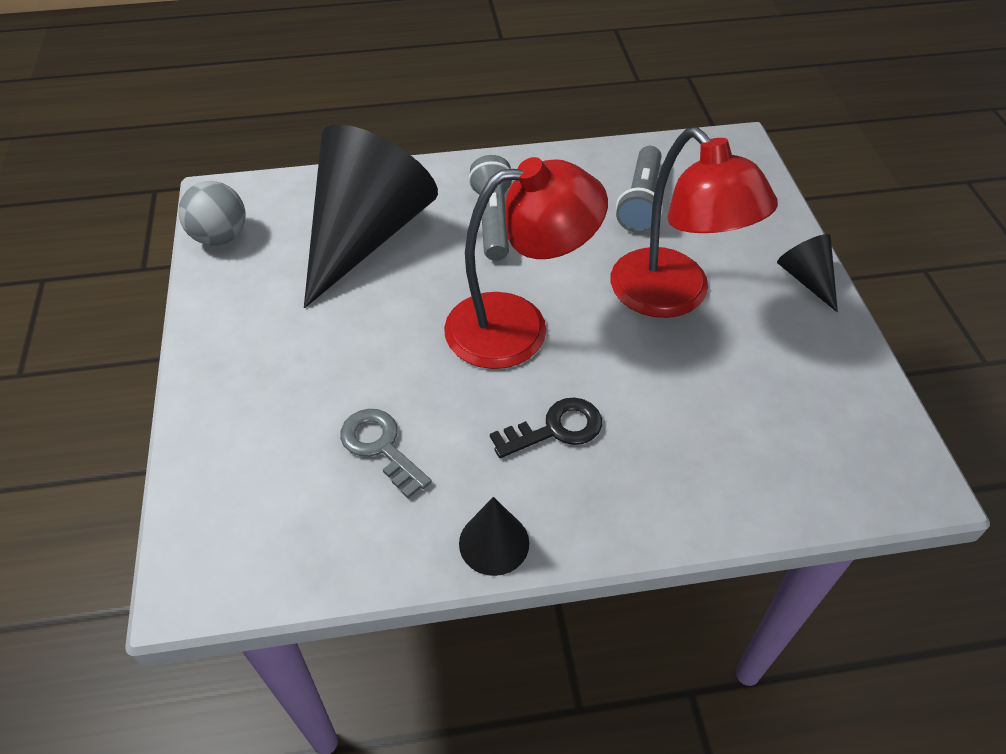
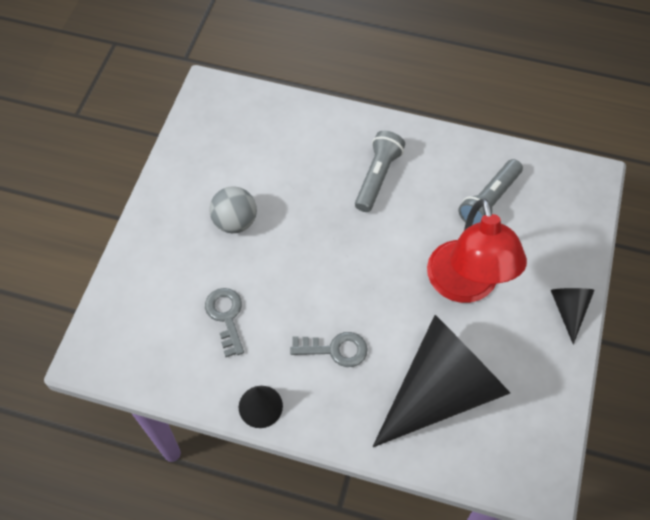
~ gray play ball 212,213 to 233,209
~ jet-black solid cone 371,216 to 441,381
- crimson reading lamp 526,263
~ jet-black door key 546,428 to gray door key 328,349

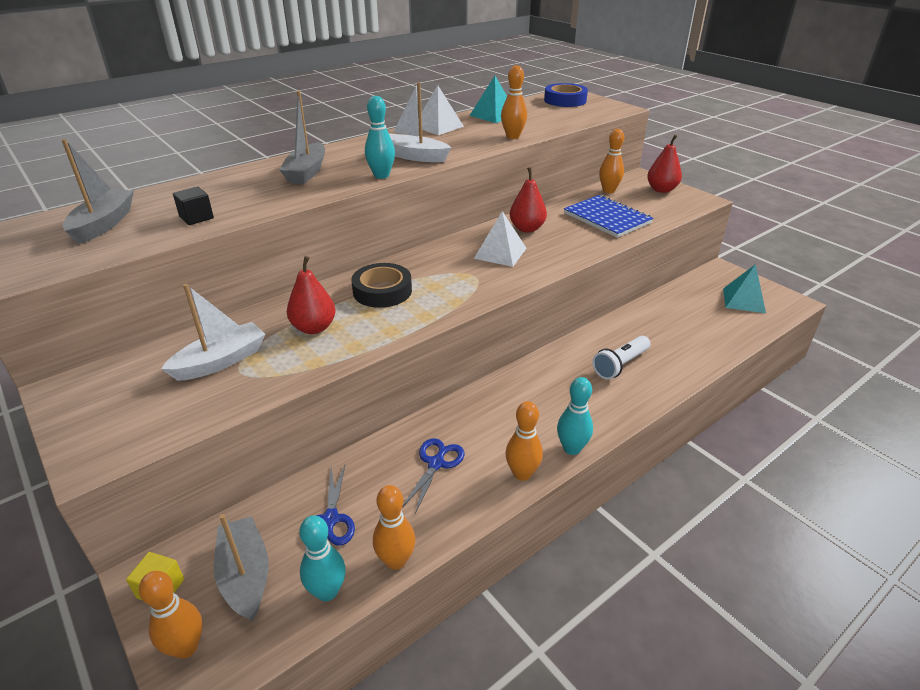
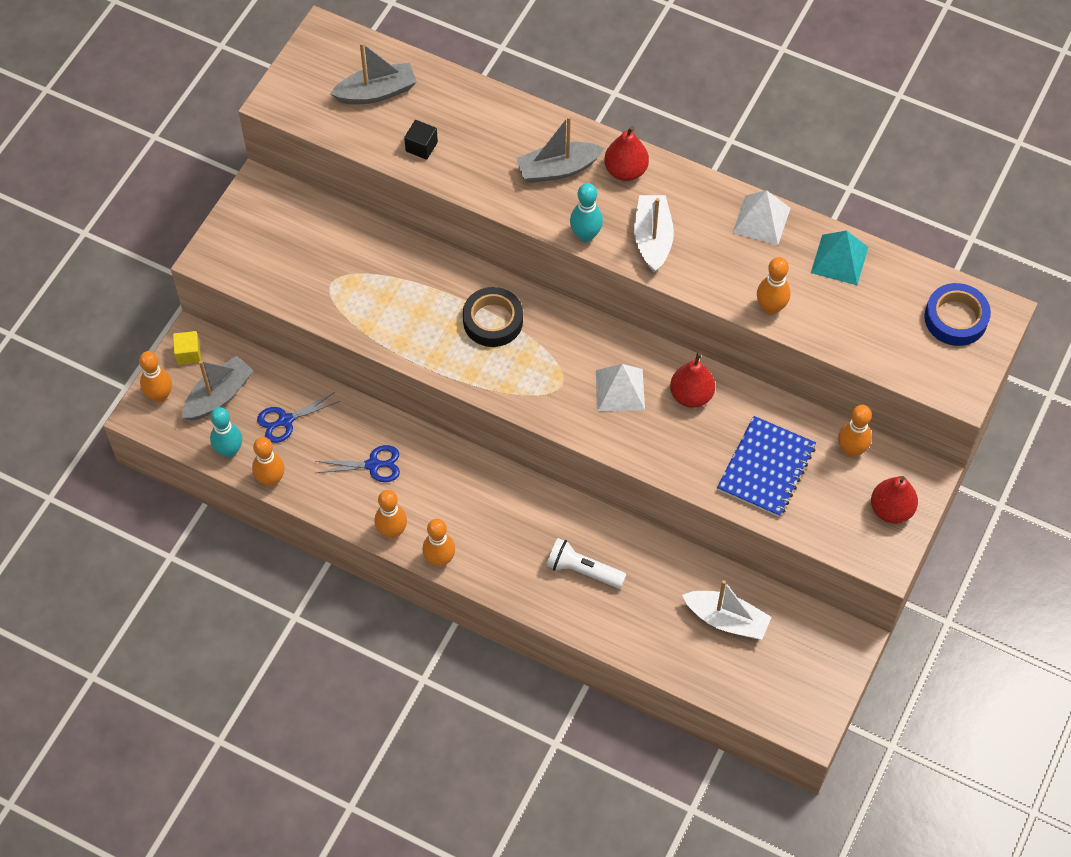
~ snow-white boat 213,332 to 726,610
~ crimson pear fruit 311,295 to 626,153
~ teal skittle 575,416 to orange skittle 439,543
- teal solid pyramid 744,288

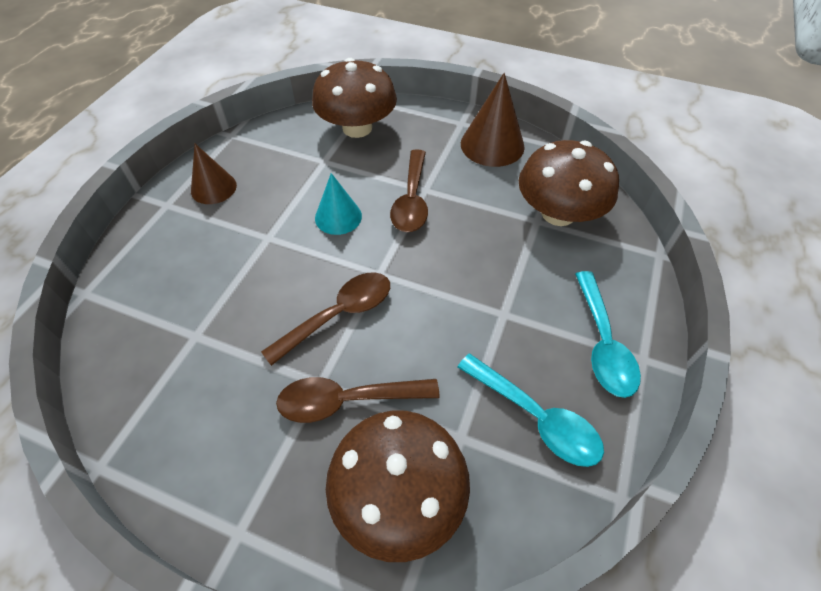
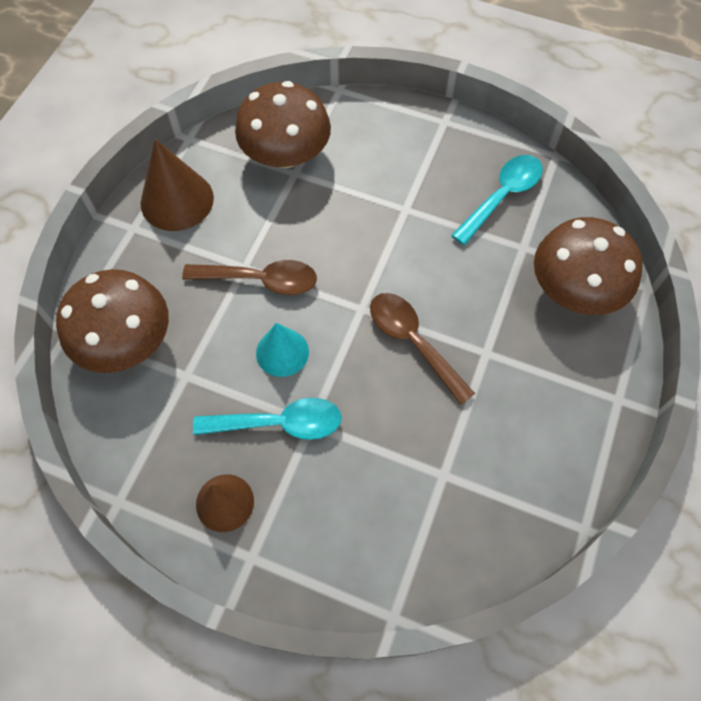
- russet spoon 358,400
~ teal spoon 608,334 to 267,419

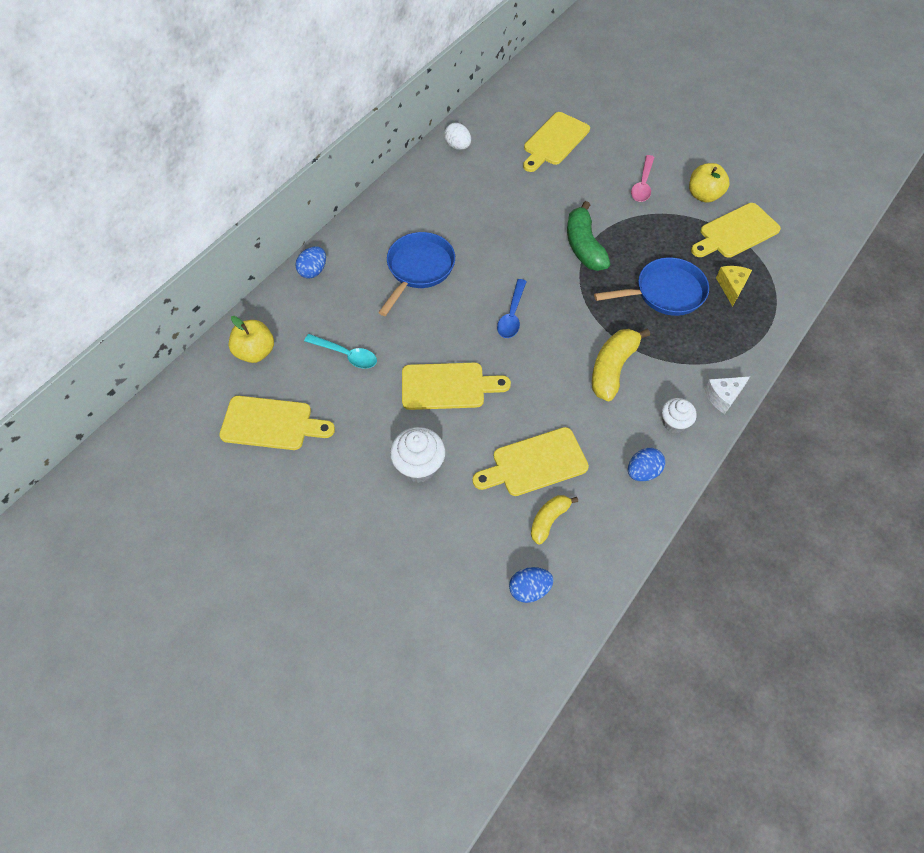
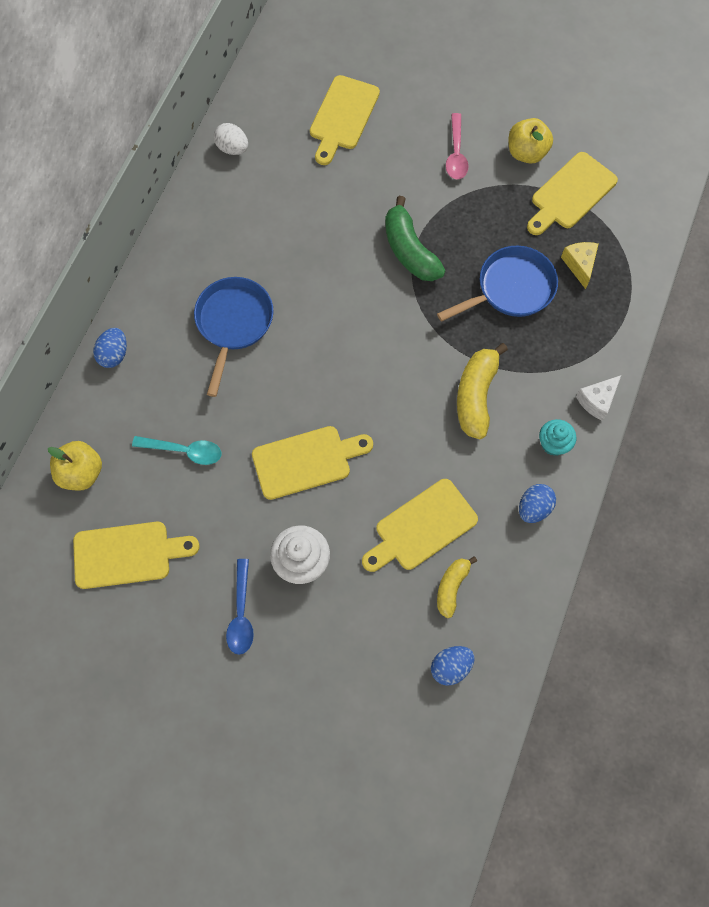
~ cobalt spoon 512,308 to 240,607
~ snow-white fairy cake 679,415 to teal fairy cake 557,437

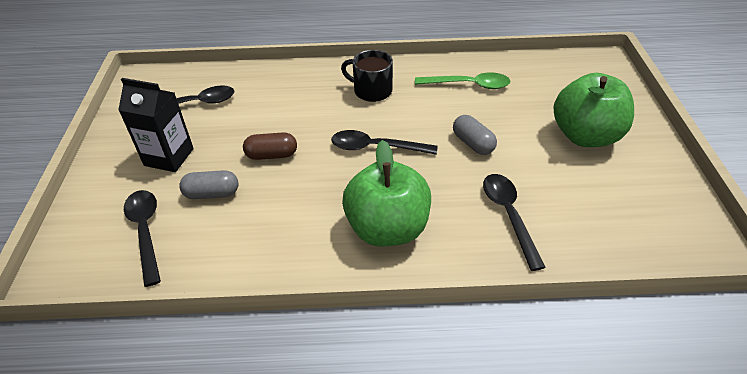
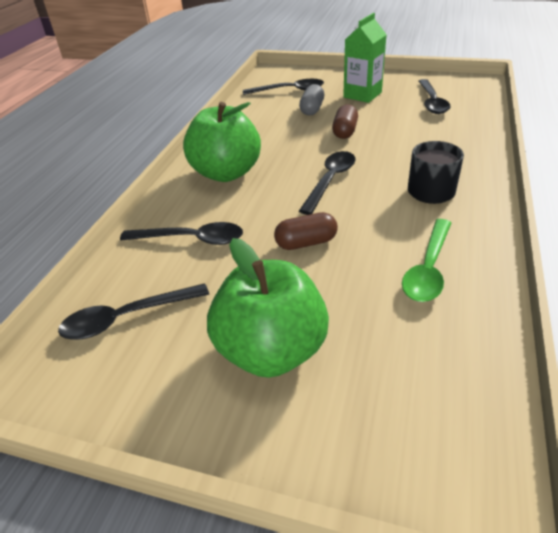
~ jet-black juice carton 156,125 to green juice carton 365,58
~ gray pill shape 475,135 to russet pill shape 306,231
+ jet-black spoon 133,311

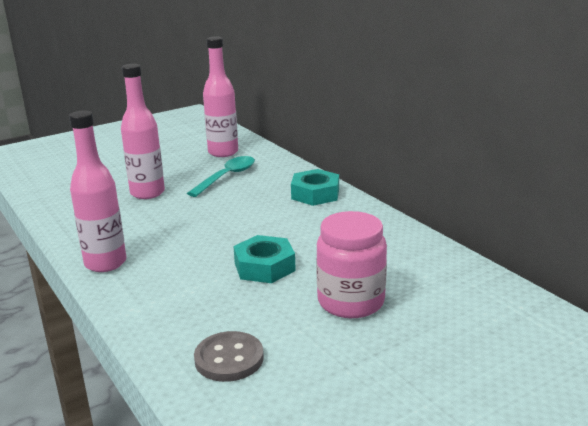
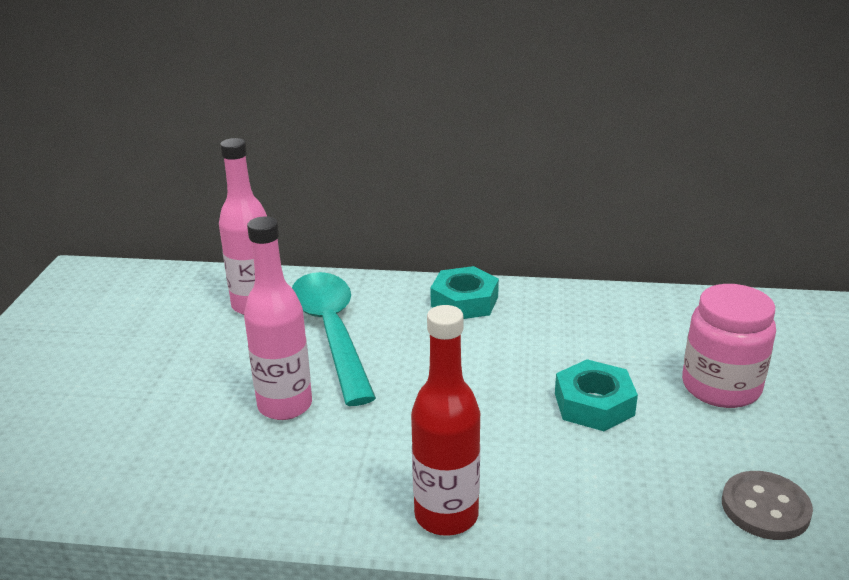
~ pink drink bottle 97,191 to crimson drink bottle 445,420
~ teal spoon 221,176 = 334,339 x1.54

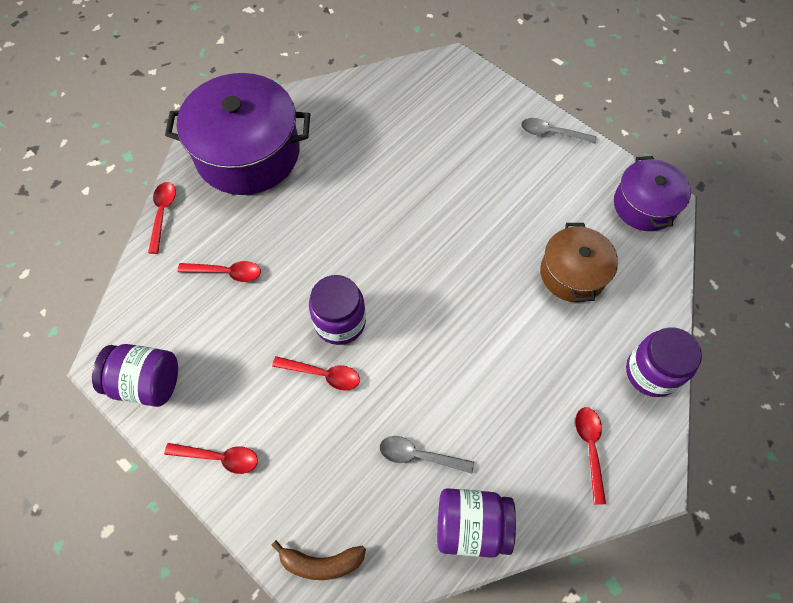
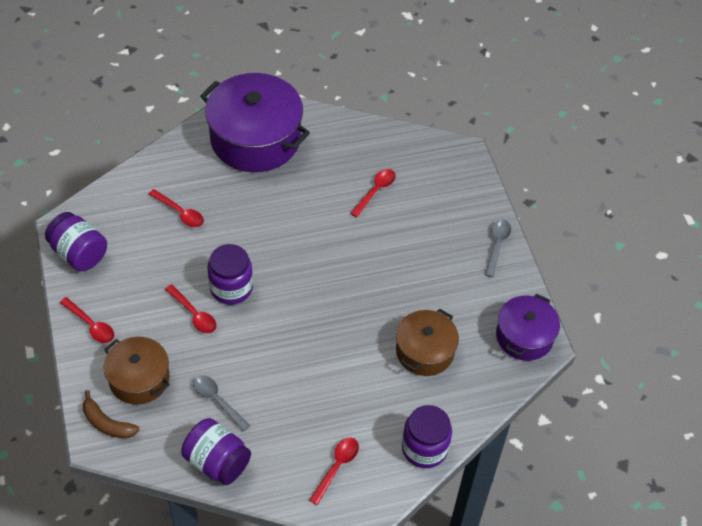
~ crimson spoon 162,218 to 372,193
~ gray spoon 558,130 = 498,248 60 degrees clockwise
+ russet stockpot 137,371

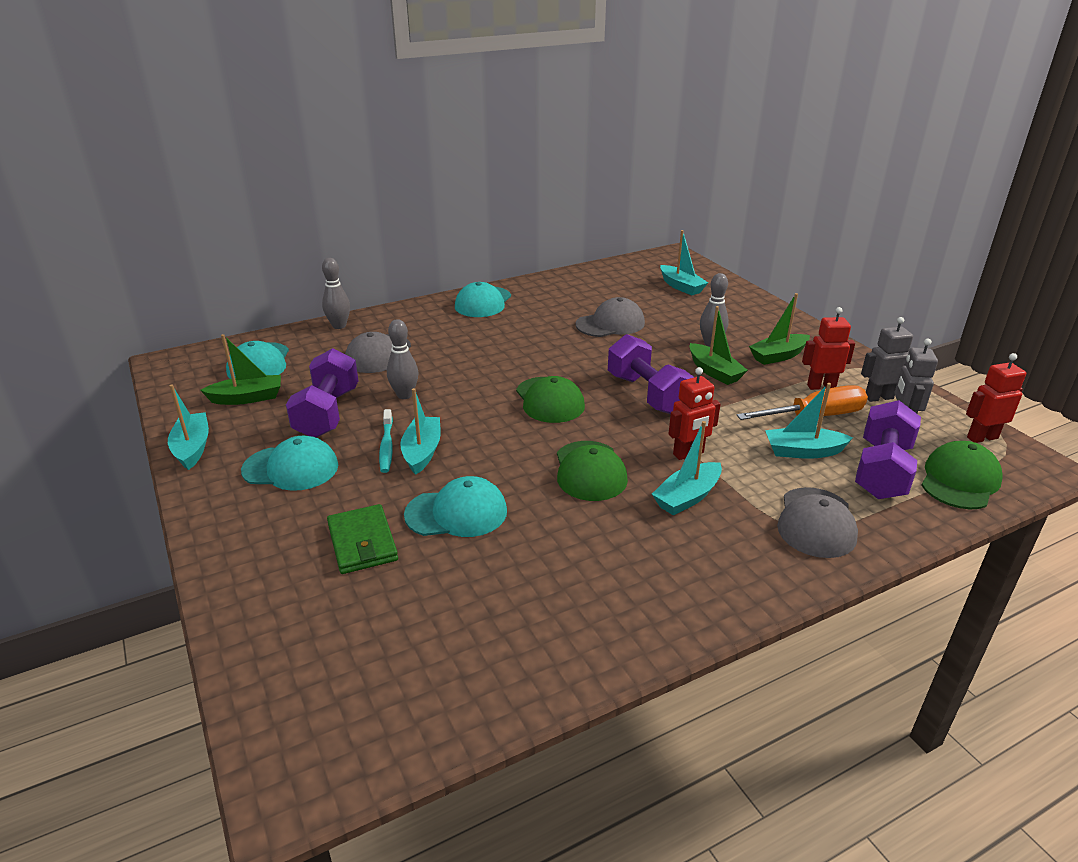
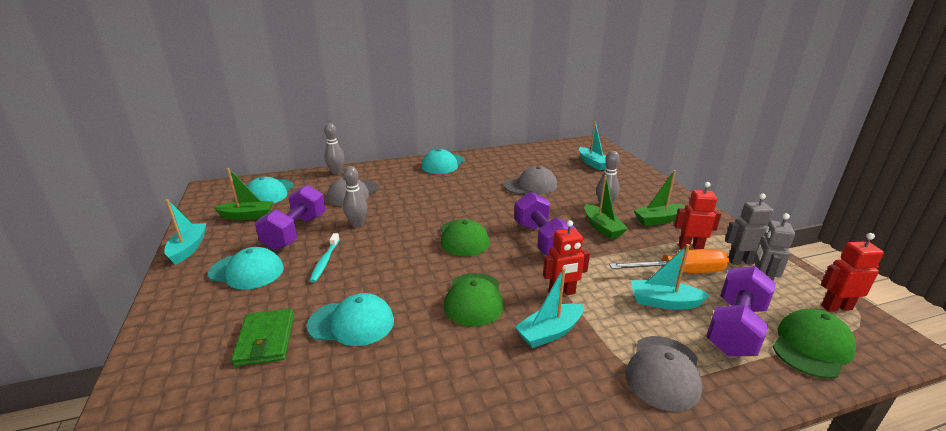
- teal boat 420,431

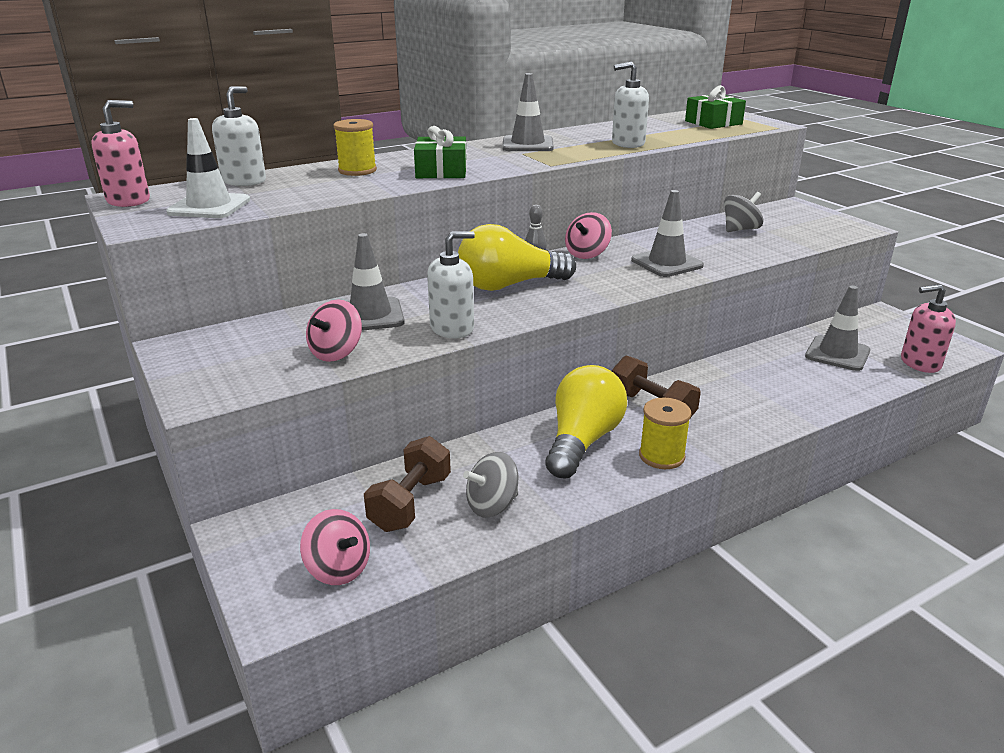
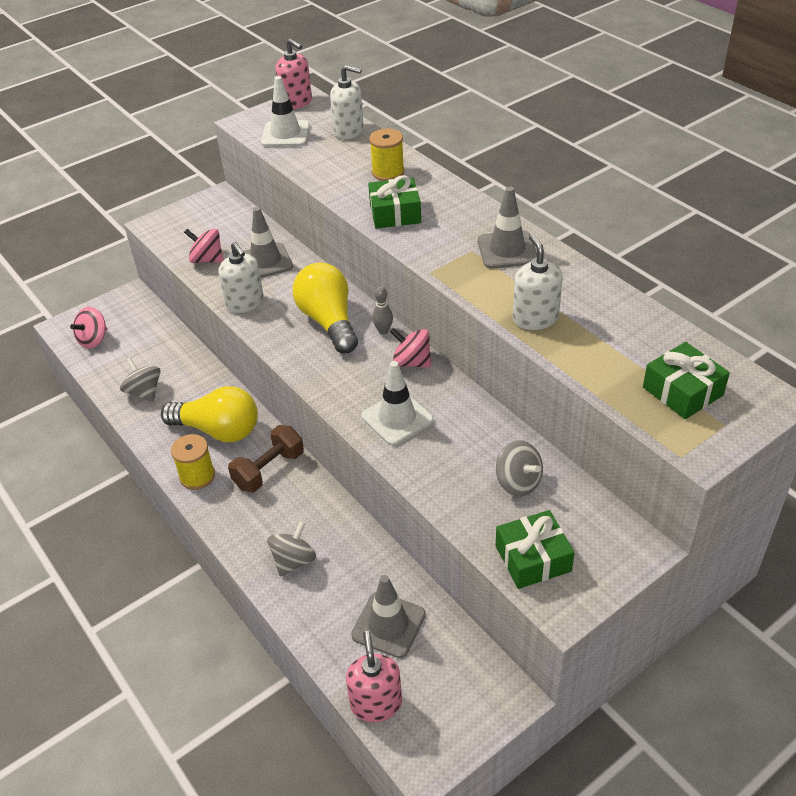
- russet free weight 407,484
~ gray safety cone 667,233 to snow-white safety cone 397,403
+ gray toy top 291,549
+ green wrapped gift 535,549

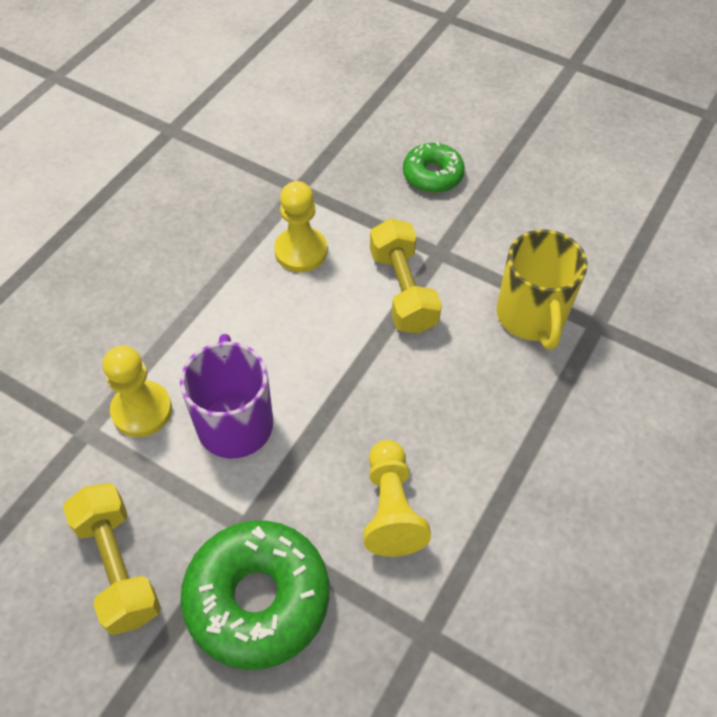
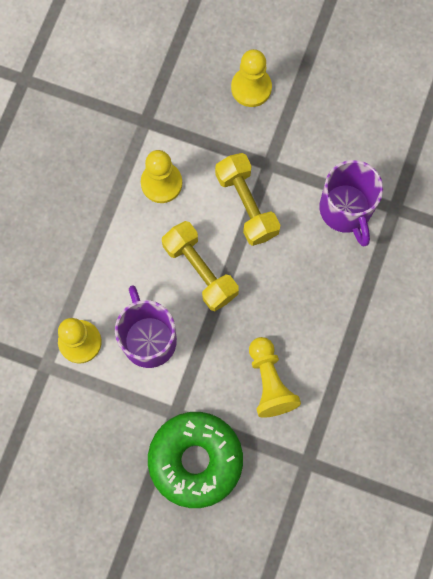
~ golden free weight 112,559 to 200,266
~ green glazed donut 434,167 to golden game pawn 251,78
~ golden mug 542,290 to violet mug 351,203

